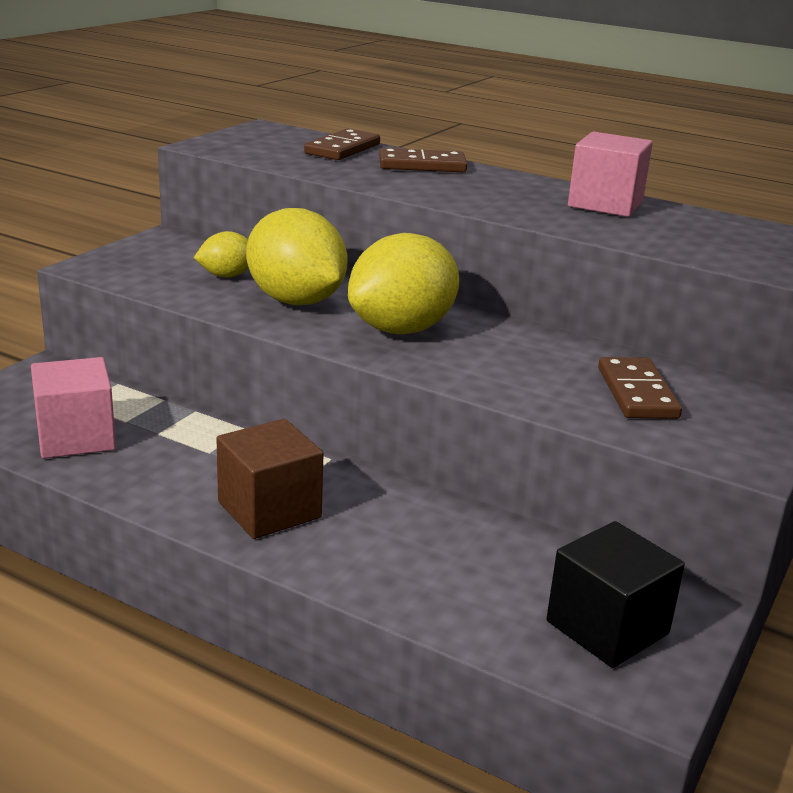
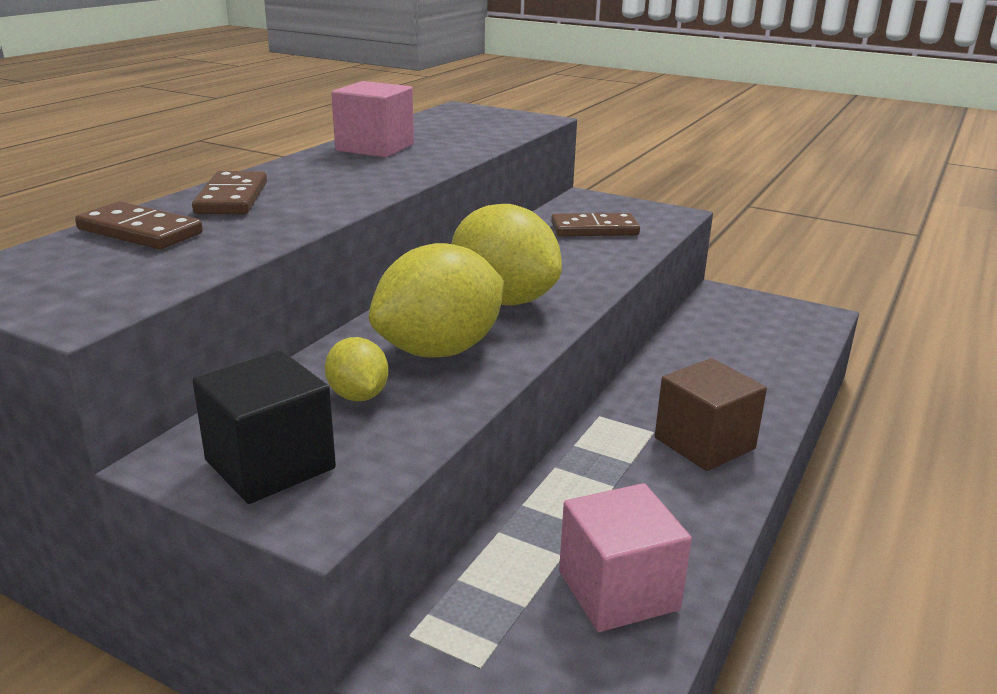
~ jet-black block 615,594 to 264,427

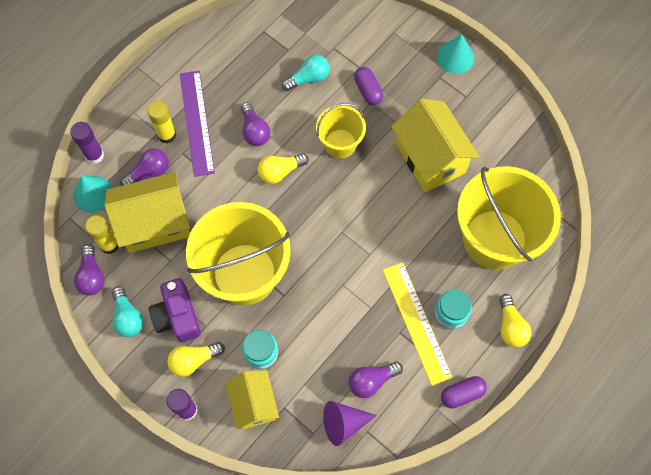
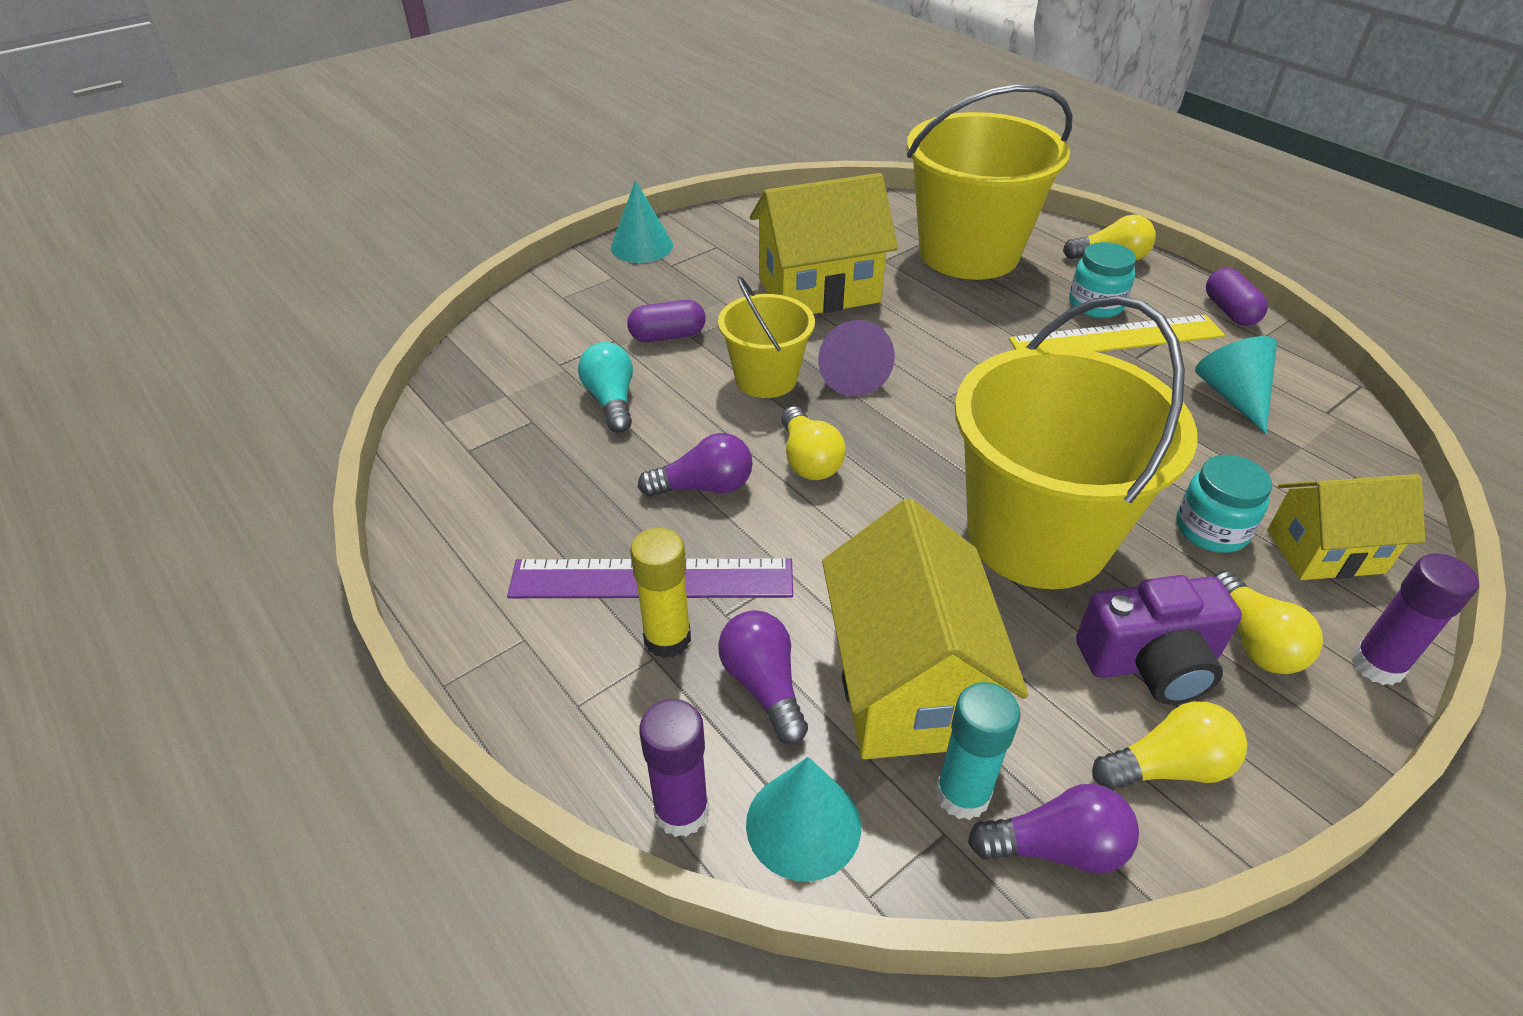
~ golden stick of glue 101,234 to teal stick of glue 978,751
~ teal light bulb 127,311 to golden light bulb 1169,746
~ violet solid cone 350,423 to 856,358
~ violet light bulb 376,380 to teal solid cone 1236,385

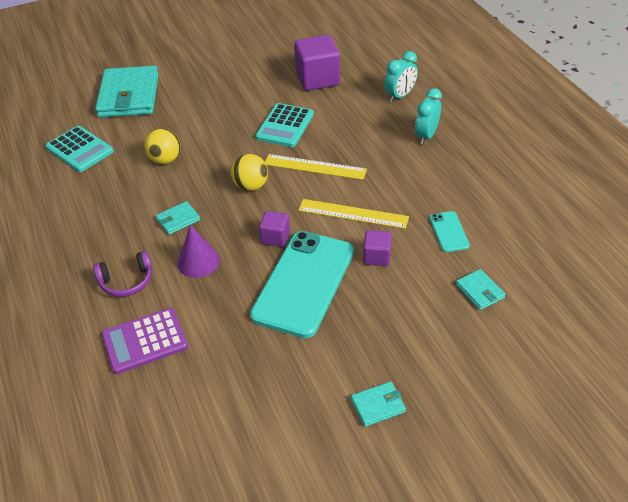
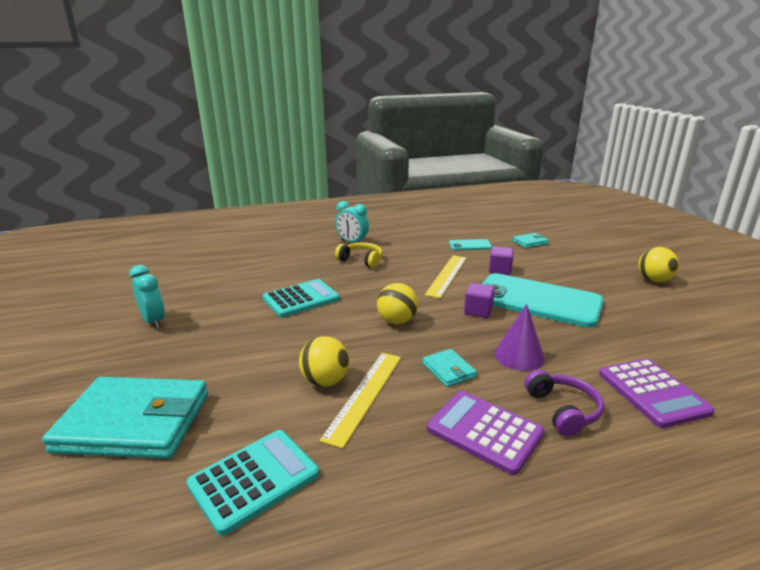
~ teal calculator 284,125 = 301,298 60 degrees counterclockwise
~ golden ruler 316,167 to 360,401
- violet block 317,63
~ teal billfold 378,404 to golden play ball 658,265
~ teal clock 401,76 to 147,297
+ golden over-ear headphones 358,255
+ violet calculator 486,433

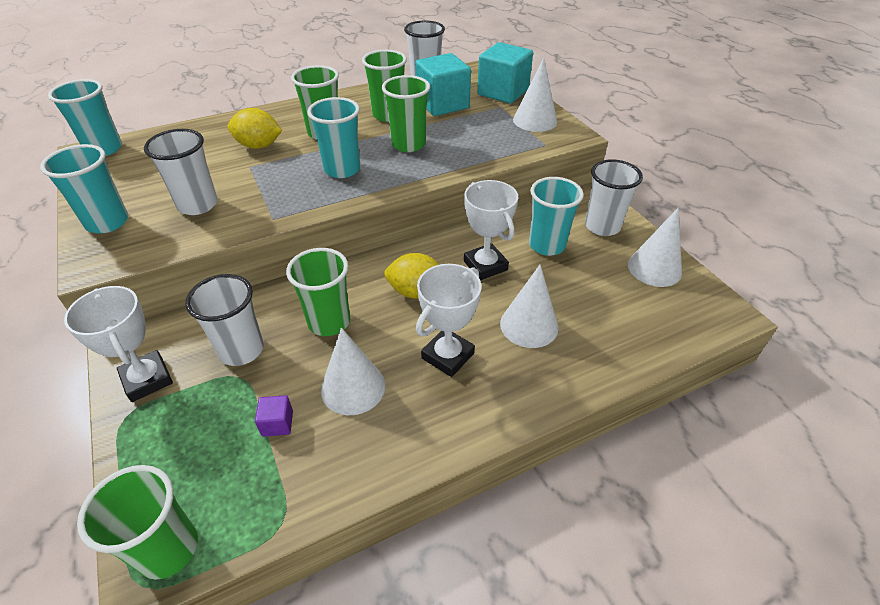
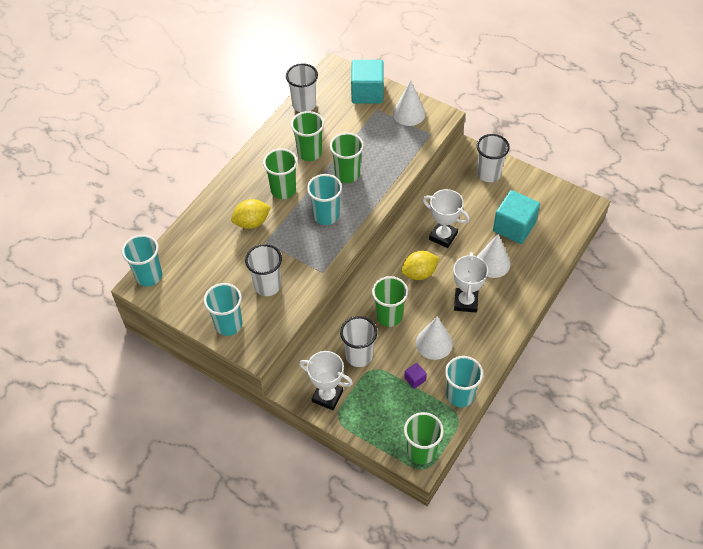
~ teal block 443,84 to 516,217
~ teal beaker 556,216 to 464,381
- snow-white solid cone 655,247

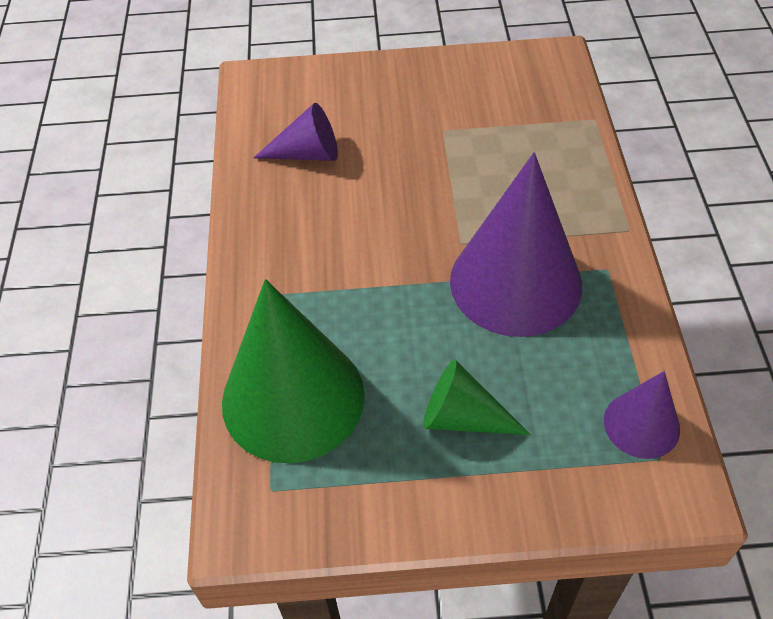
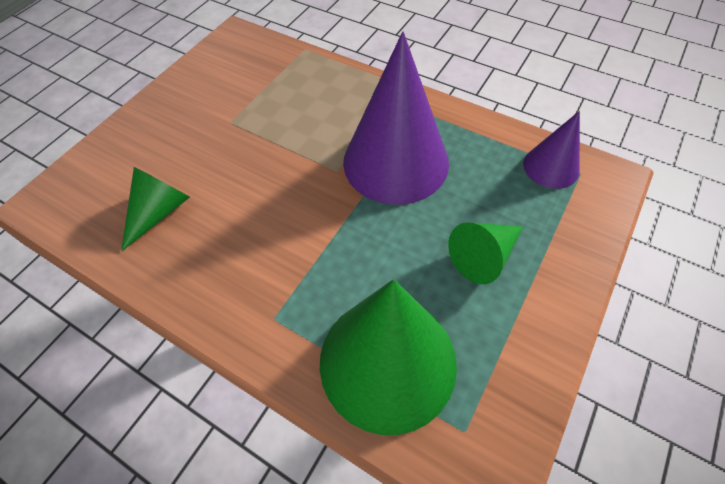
~ violet solid cone 296,132 to green solid cone 155,209

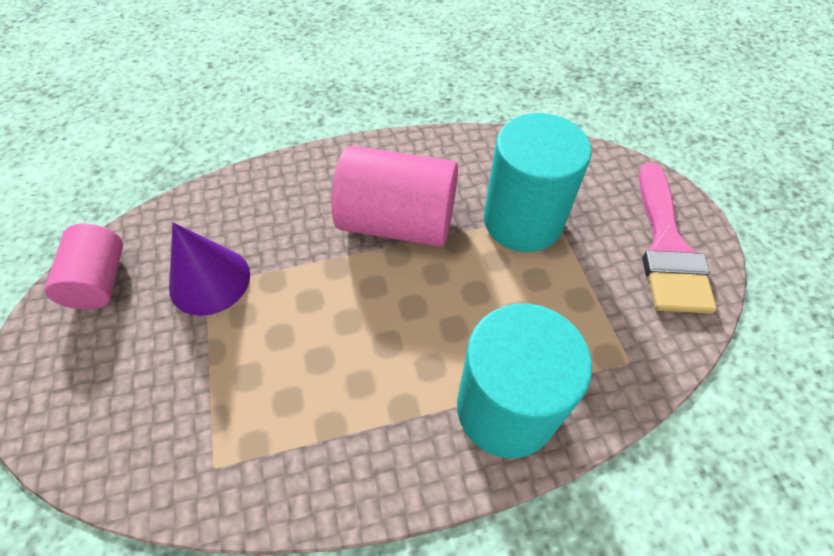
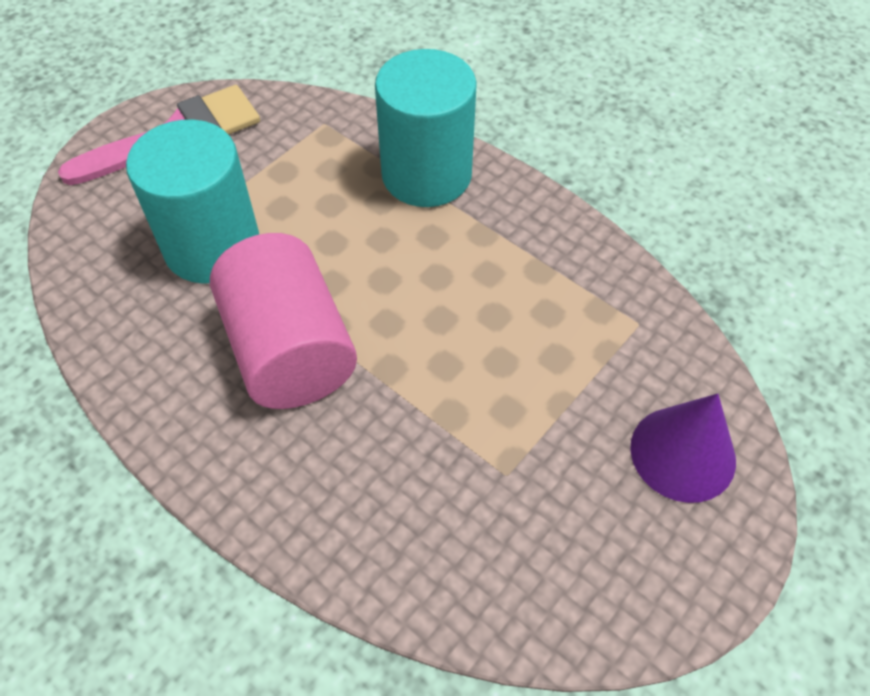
- pink cylinder 84,266
~ violet solid cone 209,269 to 683,448

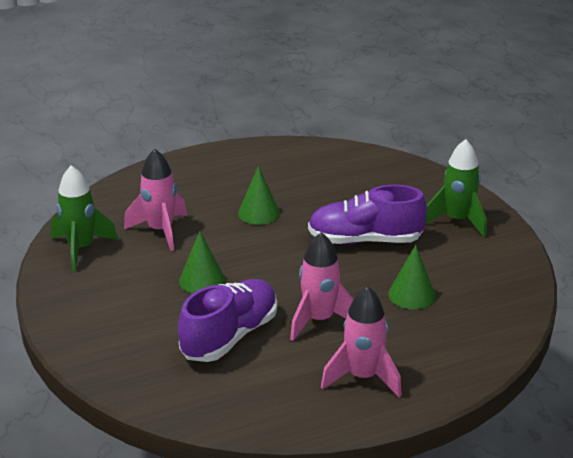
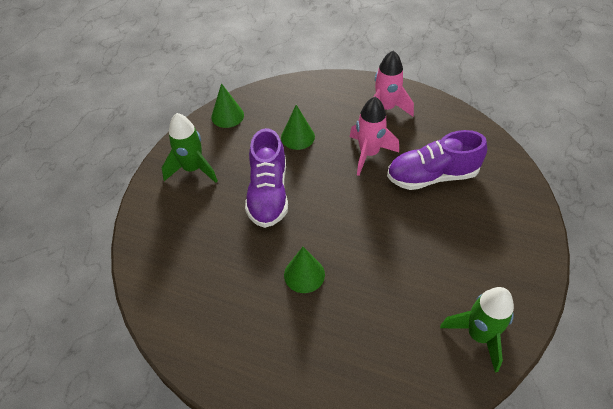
- pink rocket 155,200
~ green solid cone 202,262 to 227,105
~ violet sneaker 367,214 = 266,178 45 degrees clockwise

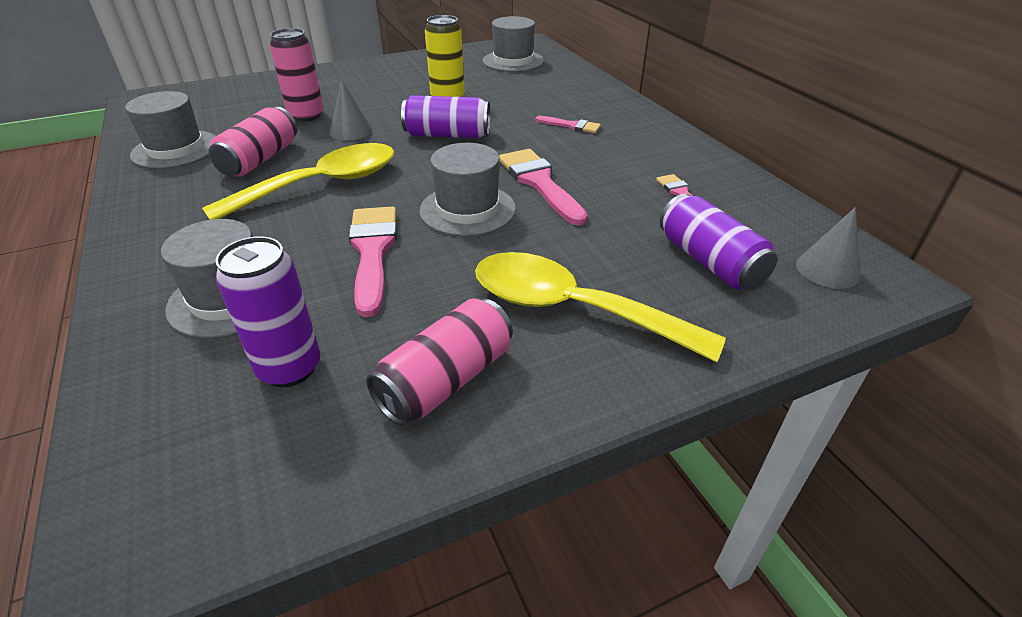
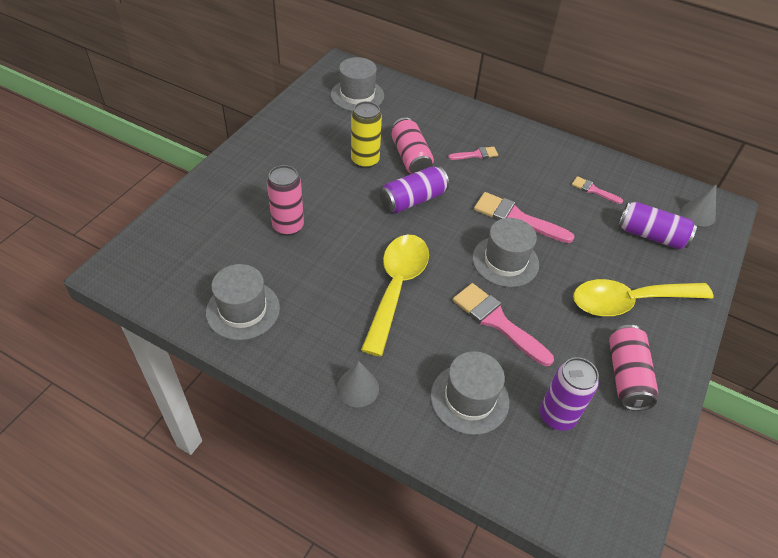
~ pink soda can 252,142 to 413,145
~ gray solid cone 351,110 to 358,384

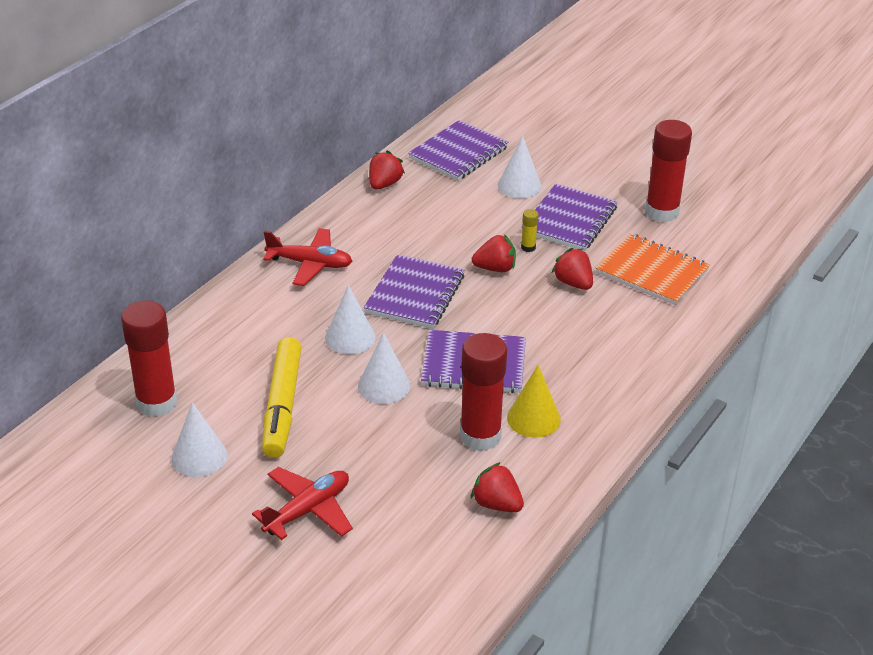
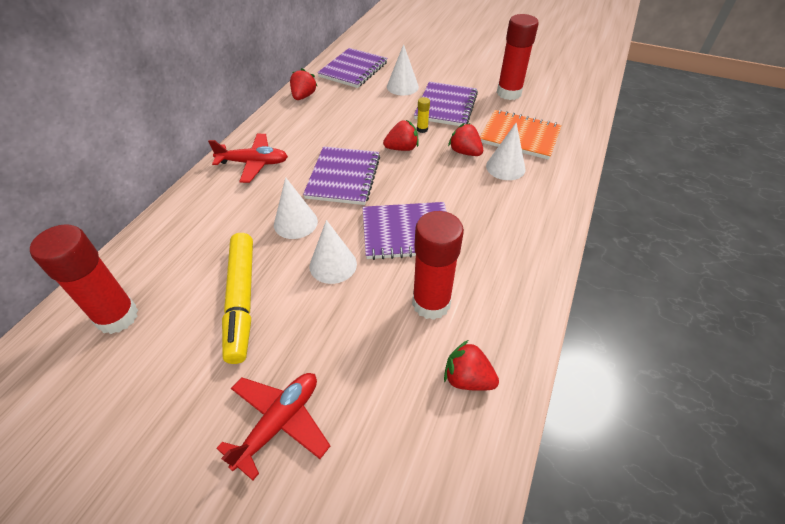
~ snow-white solid cone 199,439 to 505,151
- golden solid cone 534,401

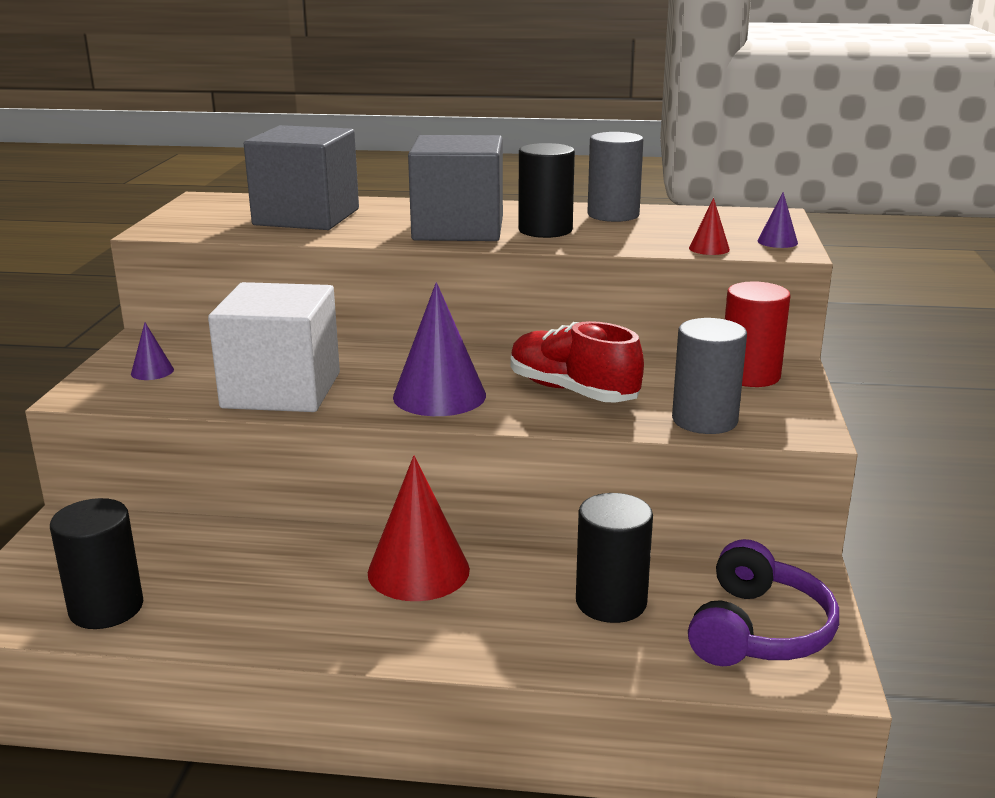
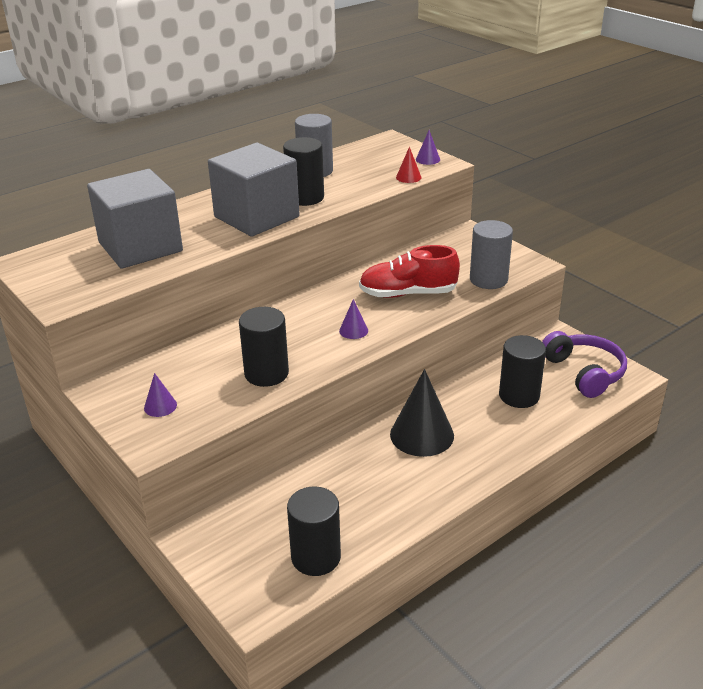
~ snow-white block 274,347 to jet-black cylinder 264,347
~ crimson solid cone 419,528 to jet-black solid cone 422,413
~ violet solid cone 439,349 = 353,319 x0.47
- crimson cylinder 758,334

